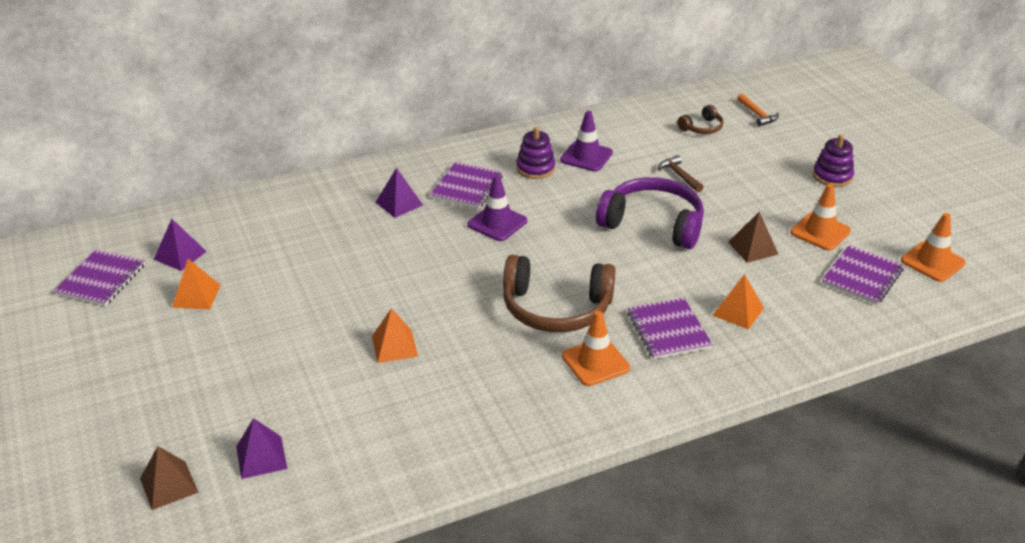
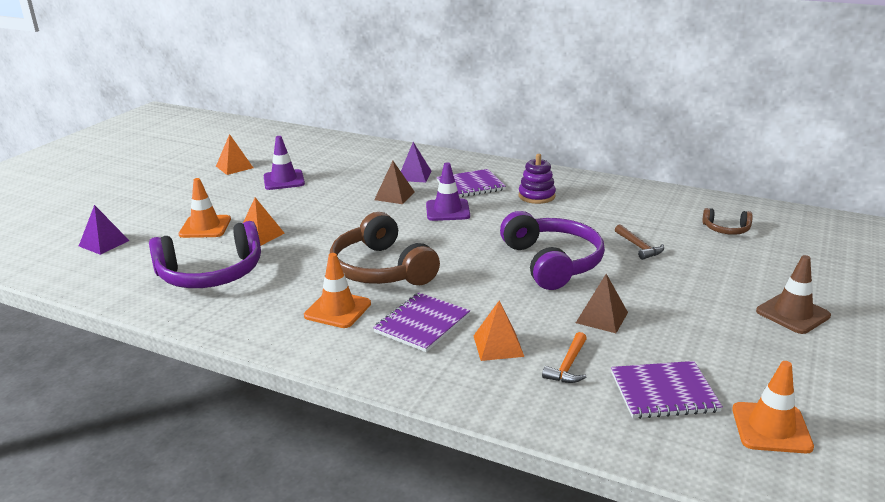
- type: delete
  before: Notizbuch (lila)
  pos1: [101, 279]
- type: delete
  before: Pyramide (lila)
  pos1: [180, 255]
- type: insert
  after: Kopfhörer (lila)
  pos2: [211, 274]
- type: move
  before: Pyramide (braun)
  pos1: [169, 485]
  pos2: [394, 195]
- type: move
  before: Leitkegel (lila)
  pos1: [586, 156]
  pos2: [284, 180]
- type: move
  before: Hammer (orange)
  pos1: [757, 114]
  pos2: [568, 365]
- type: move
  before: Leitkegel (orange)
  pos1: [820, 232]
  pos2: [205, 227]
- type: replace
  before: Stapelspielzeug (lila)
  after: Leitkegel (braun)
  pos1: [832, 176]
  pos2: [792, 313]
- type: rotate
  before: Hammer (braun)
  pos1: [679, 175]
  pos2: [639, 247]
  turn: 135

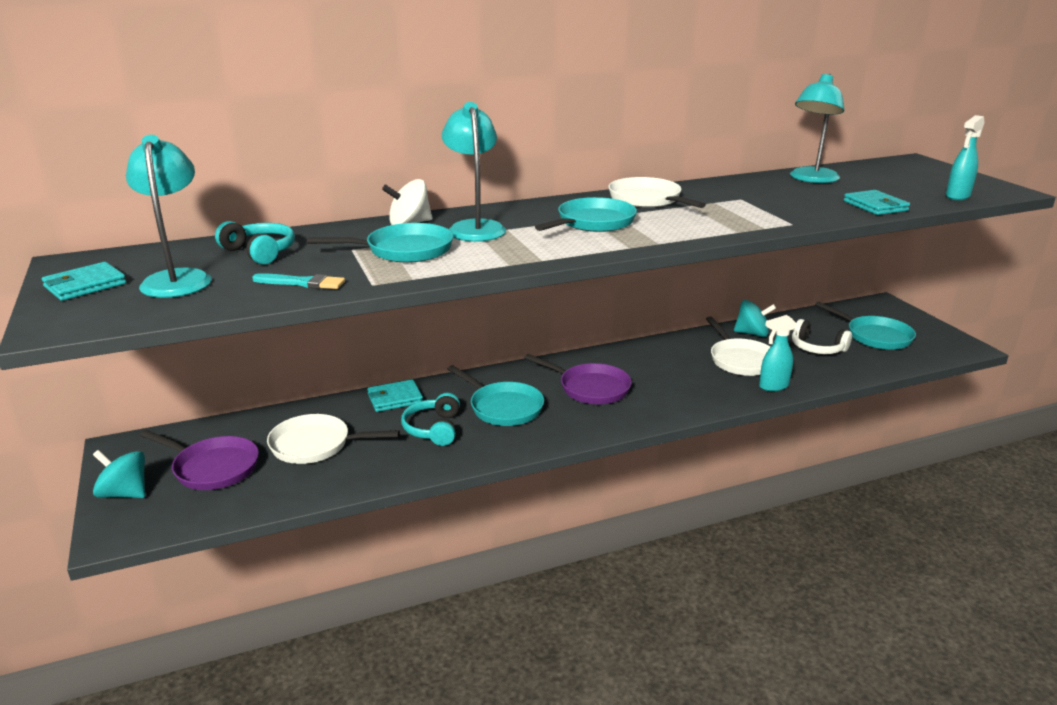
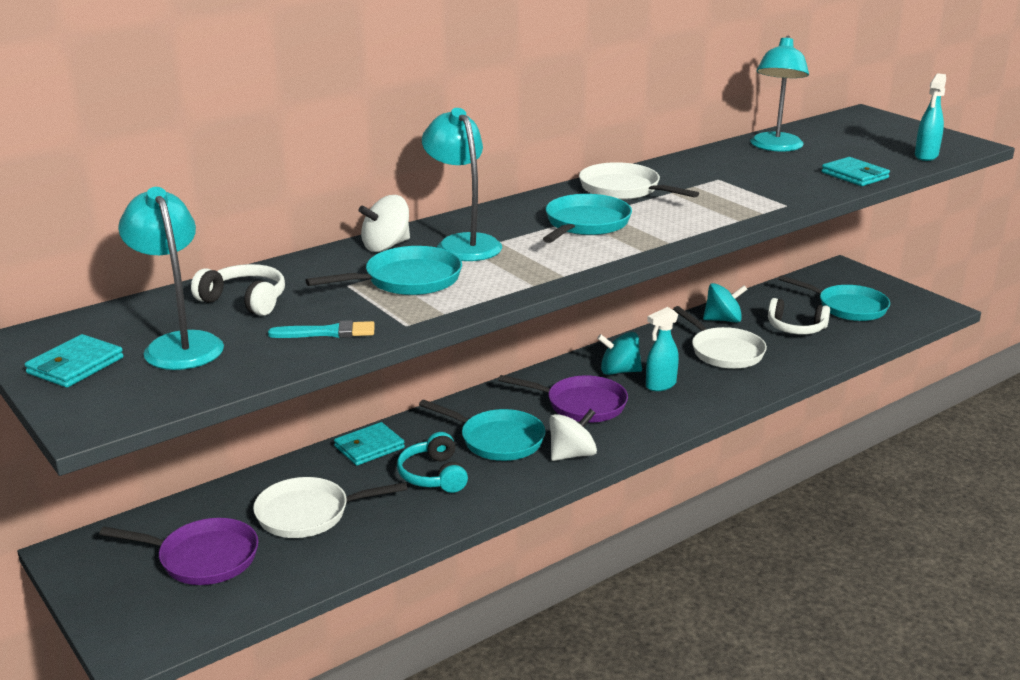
- type: insert
  after: Kreisel (weiß)
  pos2: [572, 455]
- type: move
  before: Kreisel (türkis)
  pos1: [125, 493]
  pos2: [619, 371]
- type: move
  before: Sprühflasche (türkis)
  pos1: [773, 386]
  pos2: [660, 385]
- type: recolor
  before: Kopfhörer (türkis)
  after: Kopfhörer (weiß)
  pos1: [259, 252]
  pos2: [244, 301]

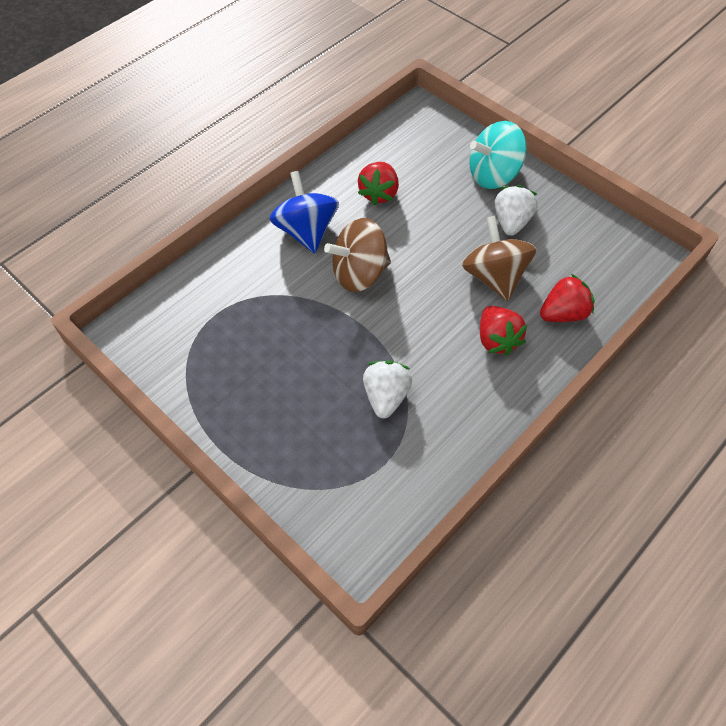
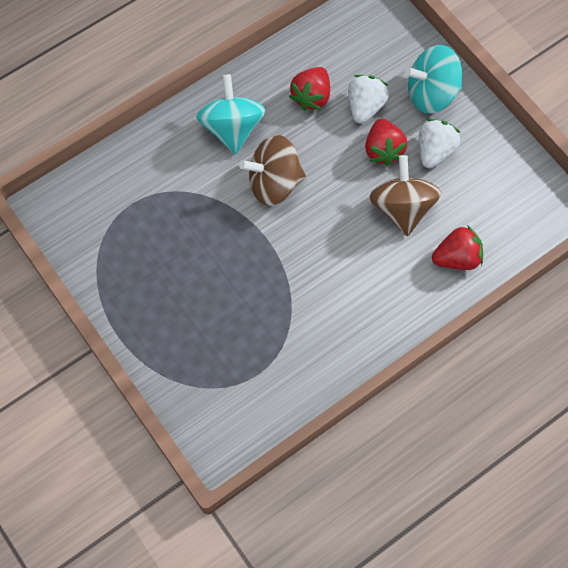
- type: move
  before: Erdbeere (weiß)
  pos1: [386, 396]
  pos2: [365, 106]
- type: move
  before: Erdbeere (rot)
  pos1: [497, 340]
  pos2: [383, 150]
- type: recolor
  before: Kreisel (blau)
  after: Kreisel (türkis)
  pos1: [306, 231]
  pos2: [232, 128]

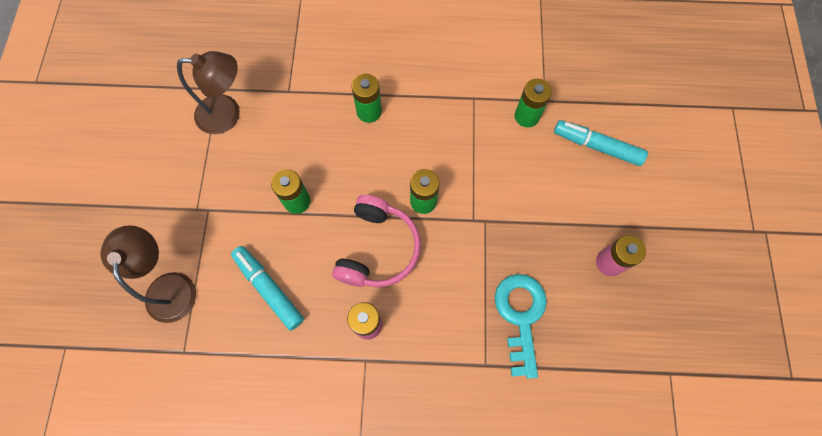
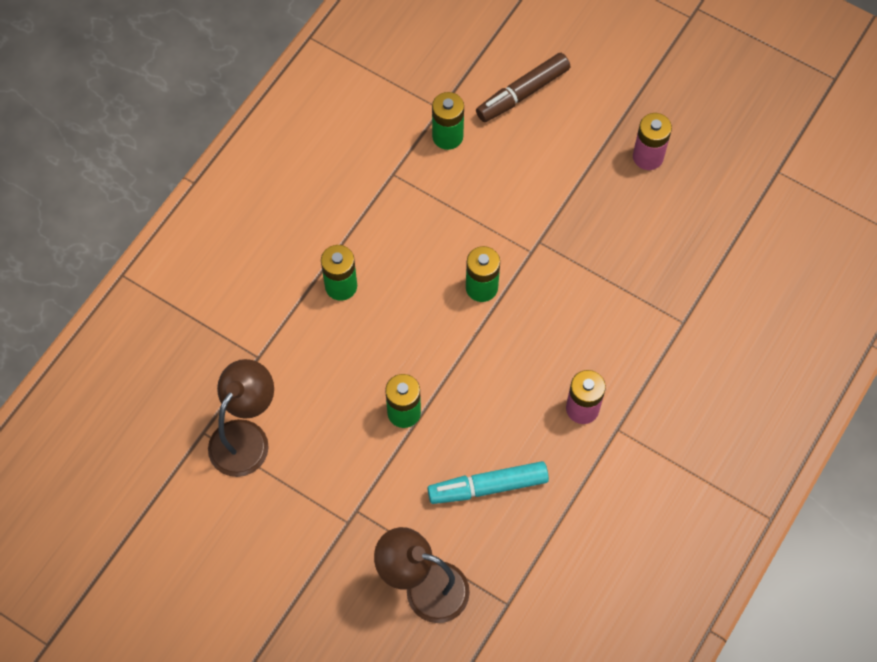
- type: delete
  before: Kopfhörer (rosa)
  pos1: [378, 249]
- type: delete
  before: Schlüssel (türkis)
  pos1: [520, 316]
- type: recolor
  before: Filzstift (türkis)
  after: Filzstift (braun)
  pos1: [597, 146]
  pos2: [523, 93]

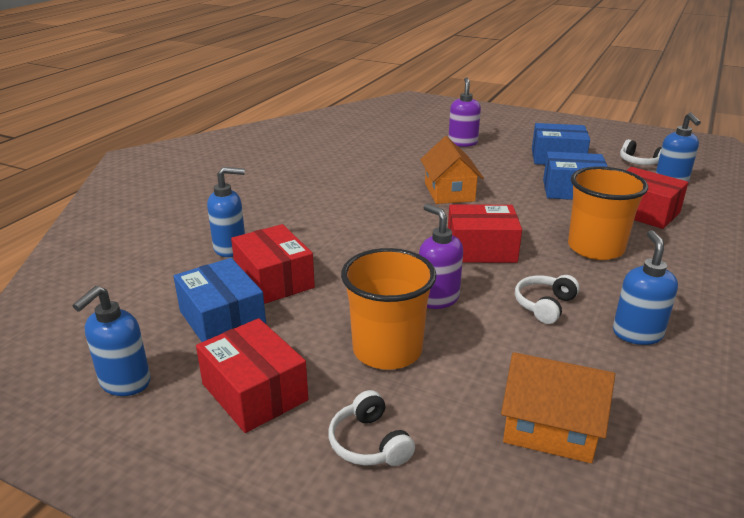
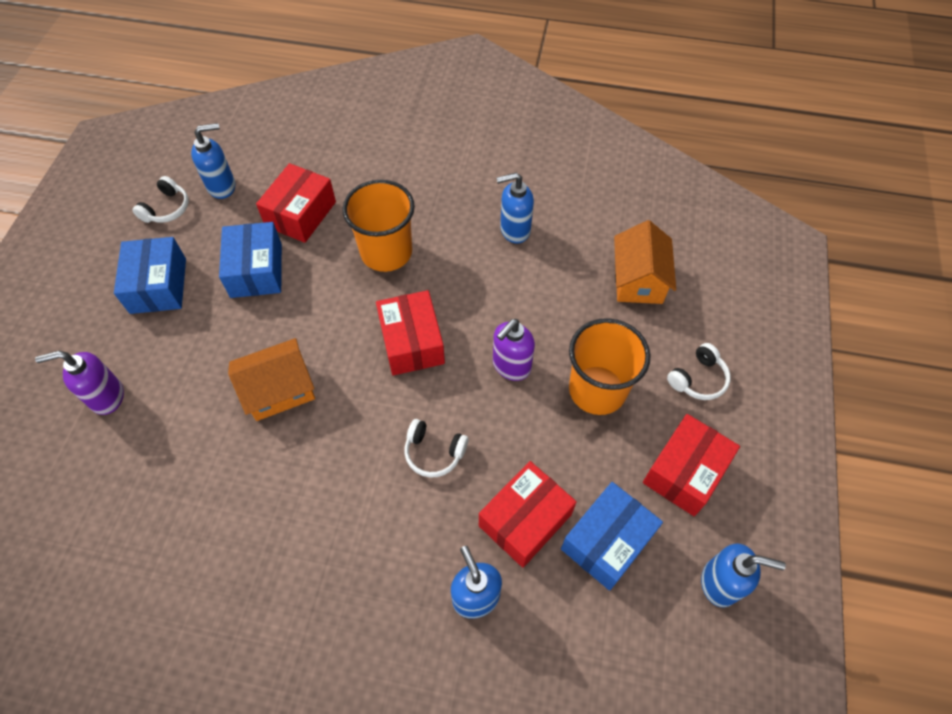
- type: move
  before: Kopfhörer (weiß)
  pos1: [544, 305]
  pos2: [434, 452]

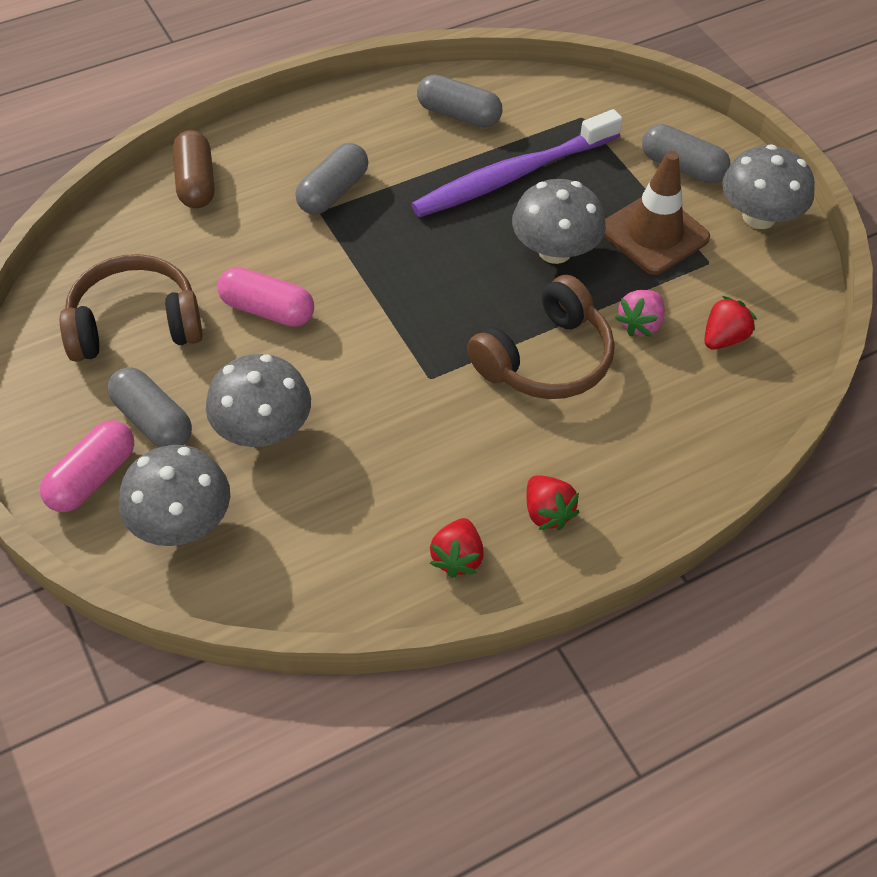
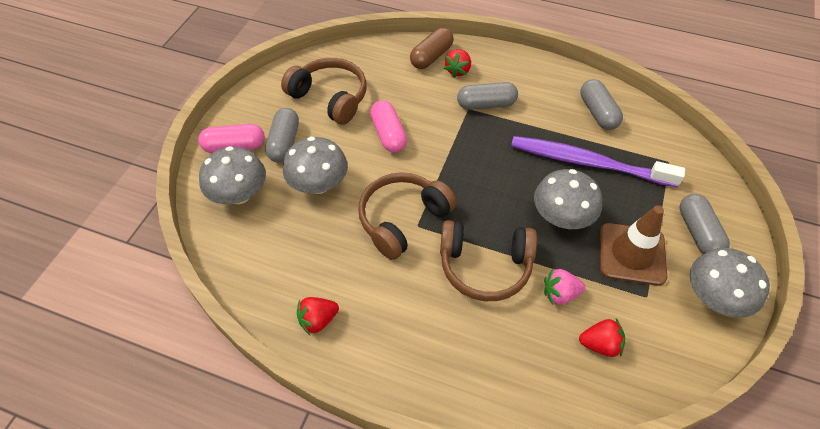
- type: insert
  after: Kopfhörer (braun)
  pos2: [403, 219]
- type: move
  before: Erdbeere (rot)
  pos1: [547, 512]
  pos2: [458, 70]

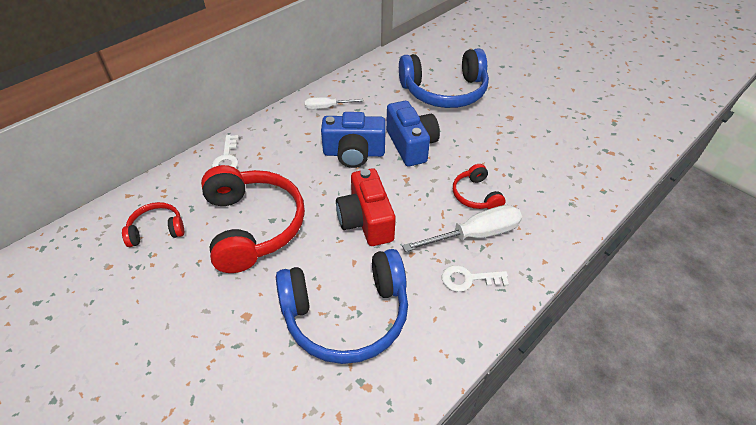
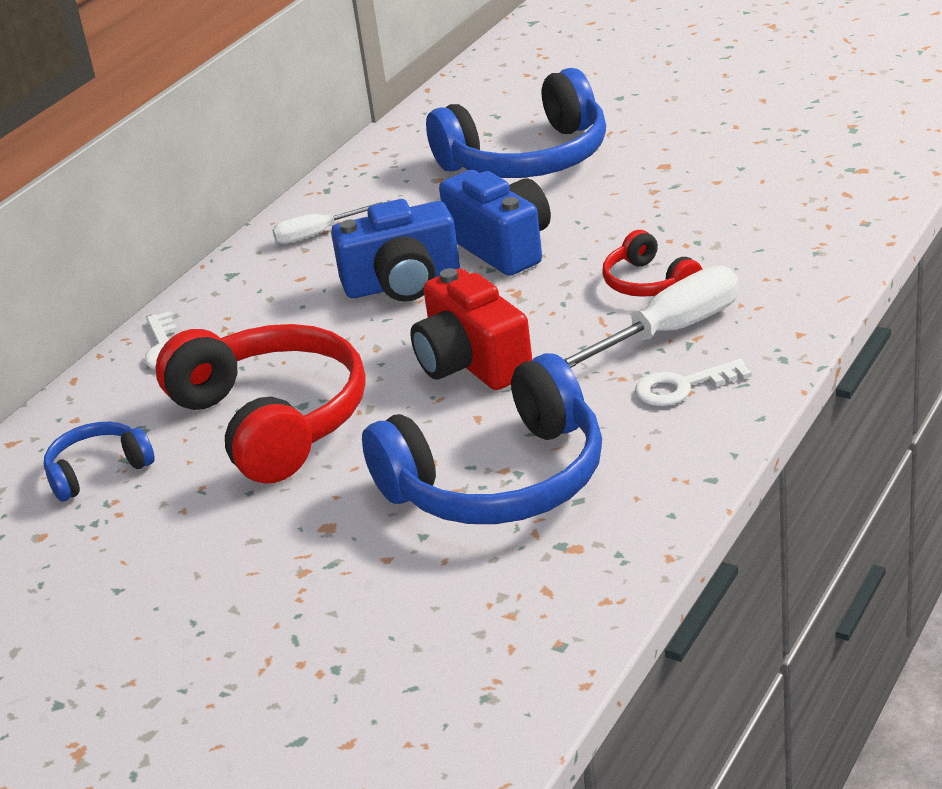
- type: recolor
  before: Kopfhörer (rot)
  after: Kopfhörer (blau)
  pos1: [157, 230]
  pos2: [98, 471]

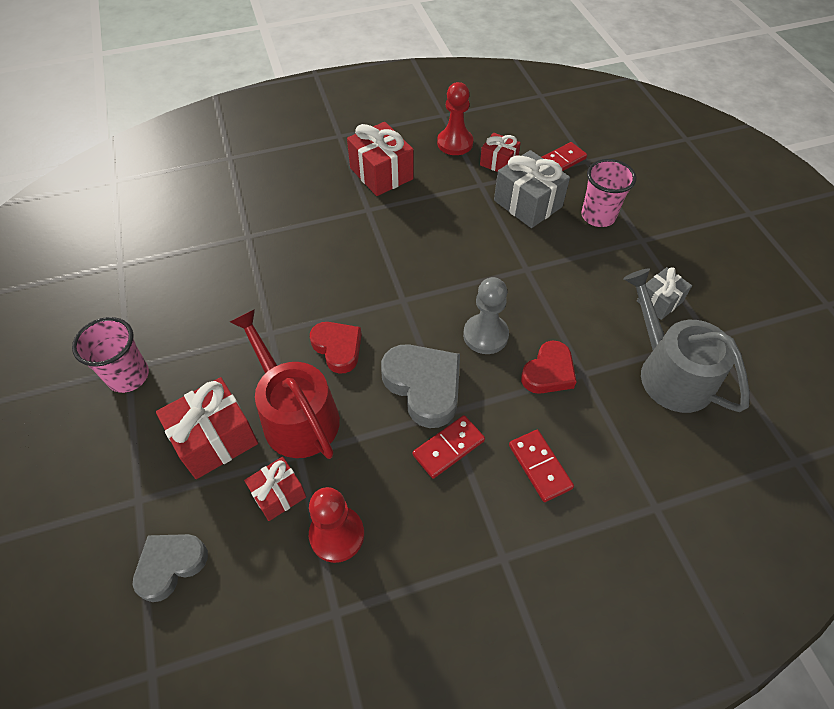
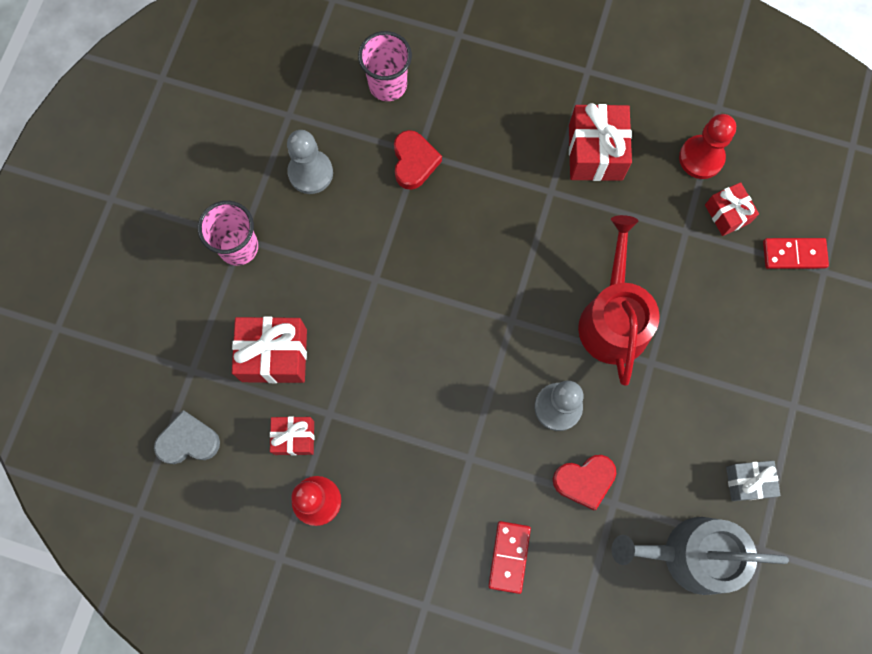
- type: delete
  before: Herz (grau)
  pos1: [424, 386]
- type: delete
  before: Dominostein (rot)
  pos1: [448, 448]
- type: delete
  before: Geschenk (grau)
  pos1: [527, 204]
- type: insert
  after: Bauer (grau)
  pos2: [310, 173]
- type: move
  before: Gießkanne (rot)
  pos1: [295, 414]
  pos2: [613, 318]
- type: move
  before: Herz (rot)
  pos1: [338, 348]
  pos2: [414, 162]
- type: move
  before: Becher (rosa)
  pos1: [598, 216]
  pos2: [388, 85]
- type: rotate
  before: Gießkanne (grau)
  pos1: [669, 372]
  pos2: [691, 555]
  turn: -90

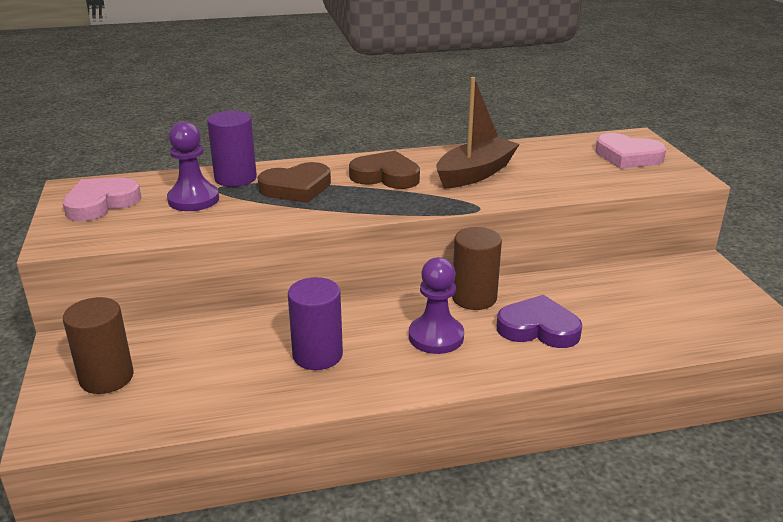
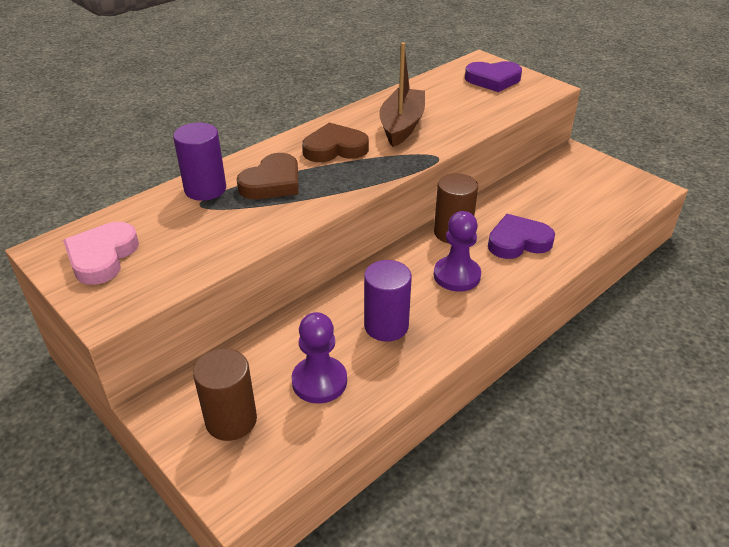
- type: move
  before: Bauer (lila)
  pos1: [193, 200]
  pos2: [319, 381]
- type: recolor
  before: Herz (rosa)
  after: Herz (lila)
  pos1: [628, 156]
  pos2: [493, 80]

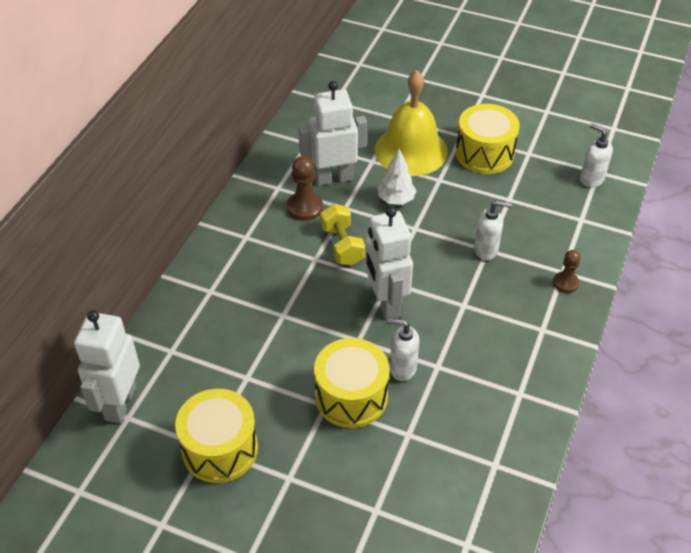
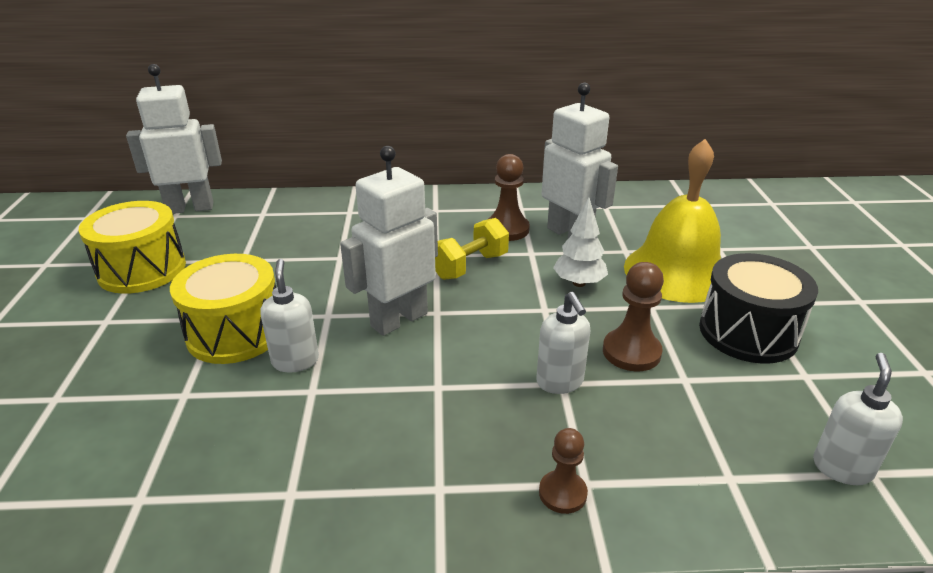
- type: insert
  after: Bauer (braun)
  pos2: [631, 352]
- type: recolor
  before: Trommel (gelb)
  after: Trommel (schwarz)
  pos1: [484, 153]
  pos2: [748, 332]

